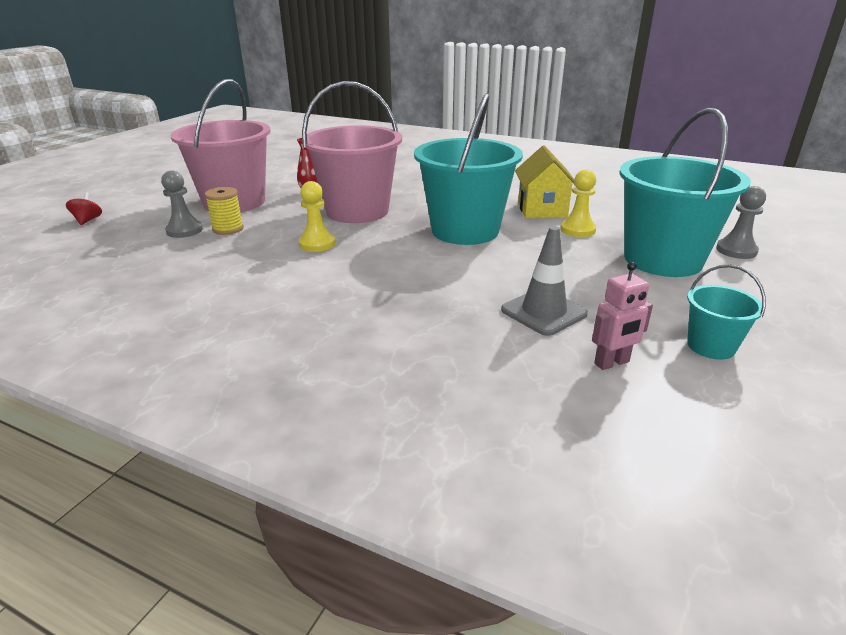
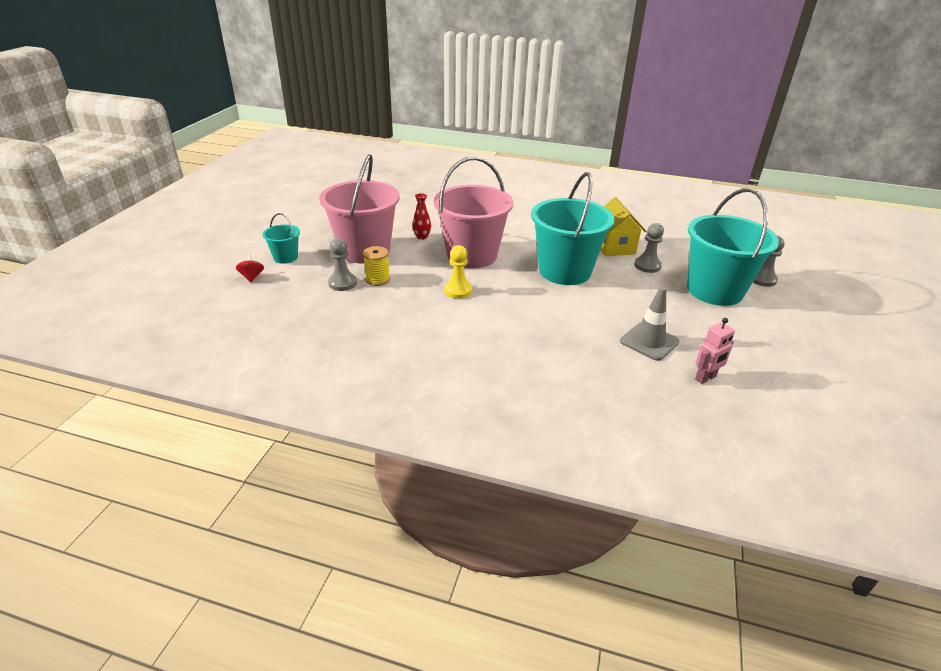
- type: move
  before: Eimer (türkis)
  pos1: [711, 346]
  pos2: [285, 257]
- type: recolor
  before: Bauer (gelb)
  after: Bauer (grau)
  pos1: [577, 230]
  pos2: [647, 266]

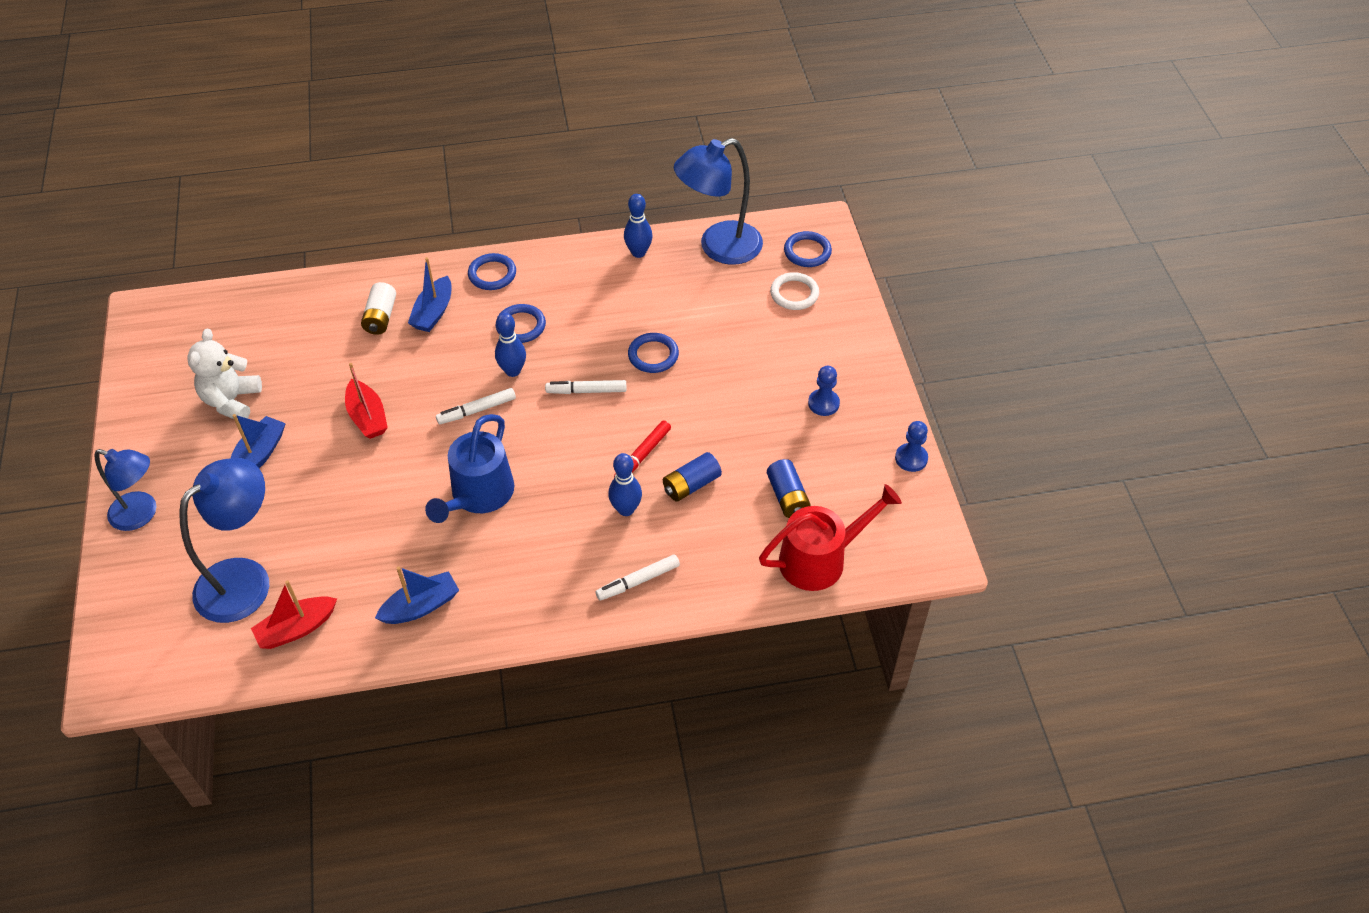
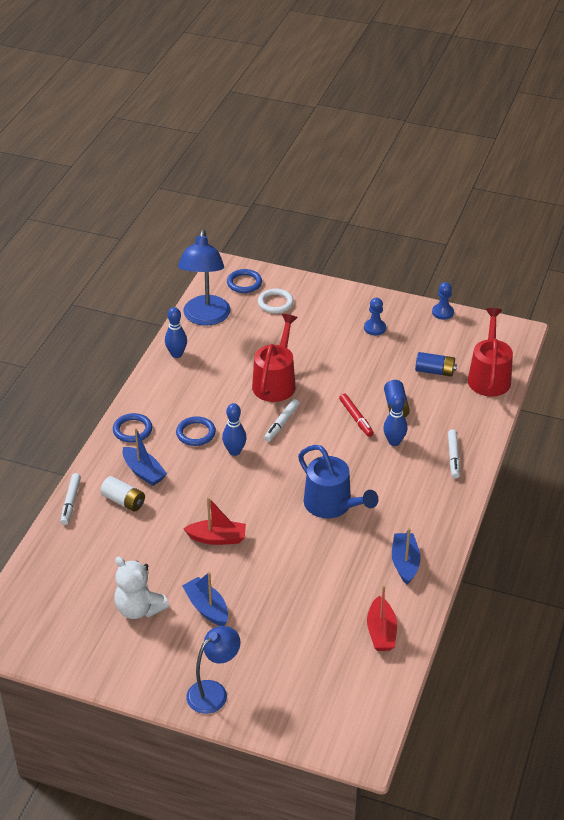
- type: delete
  before: Lampe (blau)
  pos1: [245, 579]
- type: move
  before: Filzstift (weiß)
  pos1: [477, 410]
  pos2: [71, 502]
- type: replace
  before: Ring (blau)
  after: Gießkanne (rot)
  pos1: [653, 355]
  pos2: [275, 382]

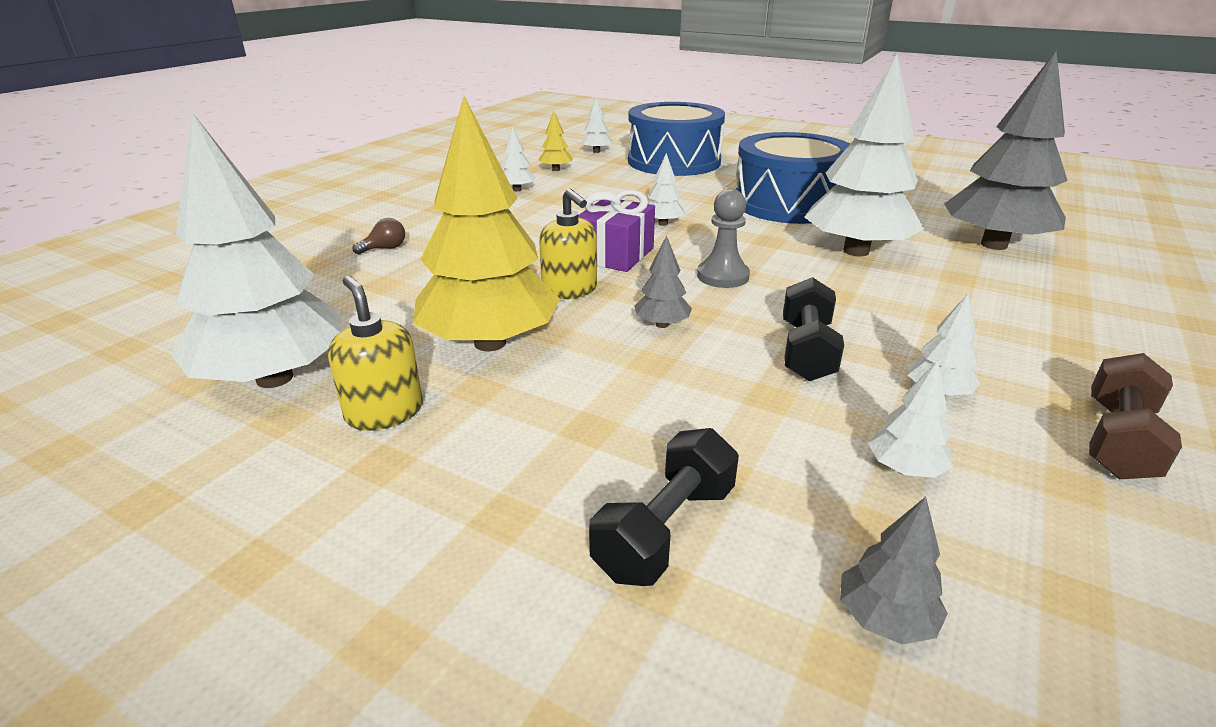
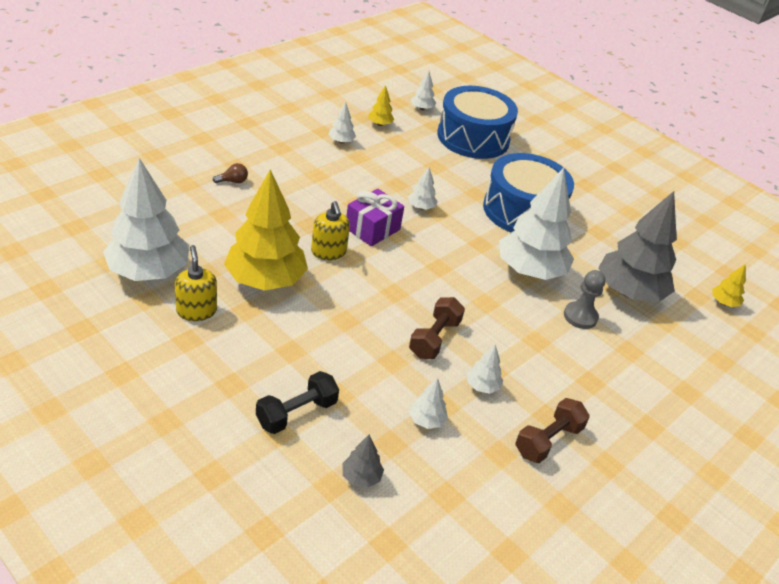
- type: delete
  before: Baum (grau)
  pos1: [662, 324]
- type: insert
  after: Baum (gelb)
  pos2: [723, 303]
- type: move
  before: Bauer (grau)
  pos1: [722, 276]
  pos2: [580, 316]
- type: recolor
  before: Hantel (schwarz)
  after: Hantel (braun)
  pos1: [806, 351]
  pos2: [434, 338]

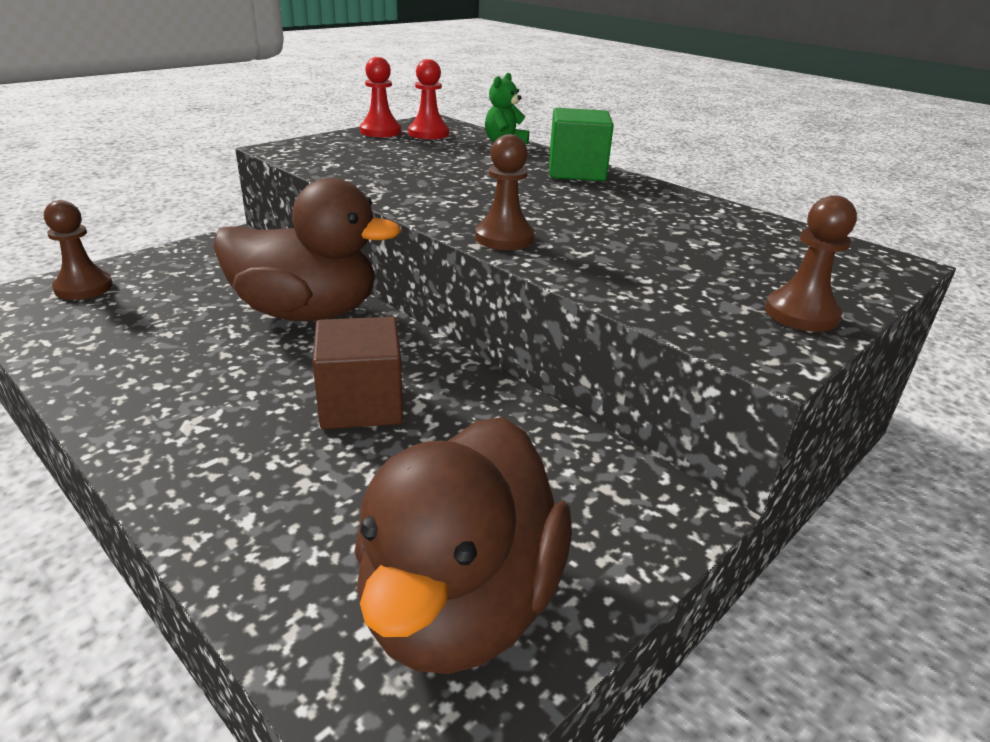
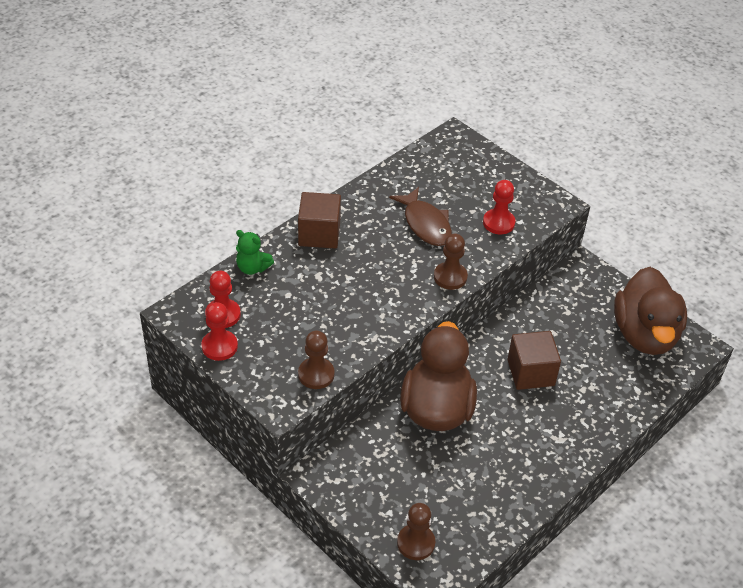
- type: insert
  after: Fisch (braun)
  pos2: [425, 224]
- type: insert
  after: Bauer (rot)
  pos2: [498, 223]
- type: move
  before: Bauer (braun)
  pos1: [801, 314]
  pos2: [316, 374]
- type: recolor
  before: Kubus (grün)
  after: Kubus (braun)
  pos1: [576, 171]
  pos2: [319, 234]
- type: rotate
  before: Ente (braun)
  pos1: [459, 604]
  pos2: [645, 334]
  turn: 75

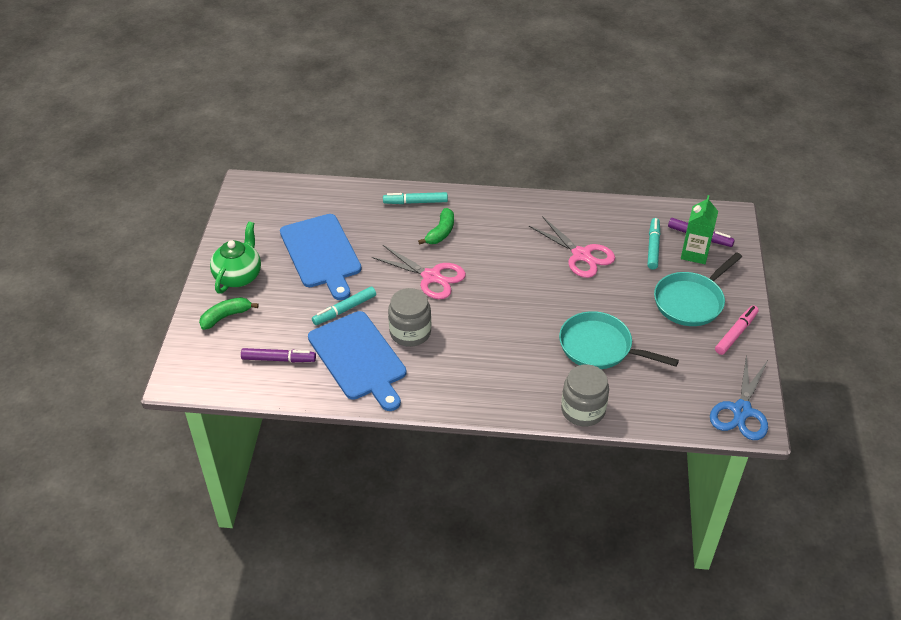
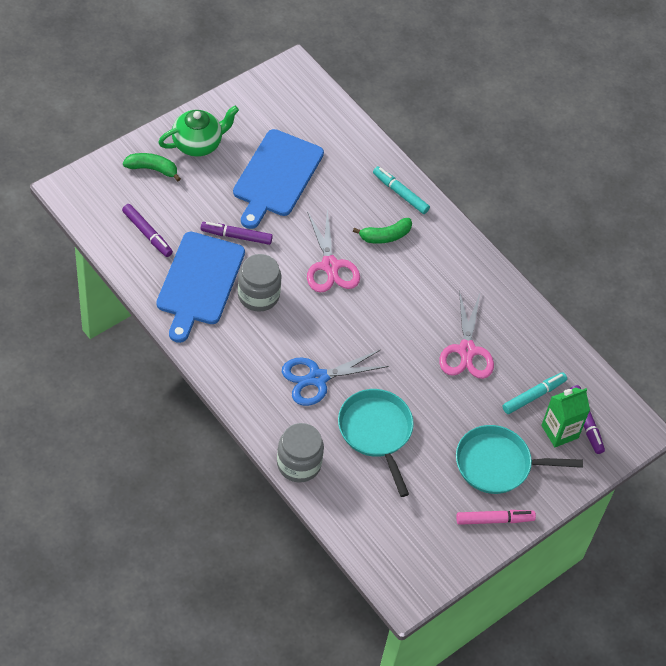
- type: move
  before: Schere (blau)
  pos1: [741, 411]
  pos2: [317, 378]
- type: recolor
  before: Filzstift (türkis)
  after: Filzstift (lila)
  pos1: [345, 309]
  pos2: [237, 236]

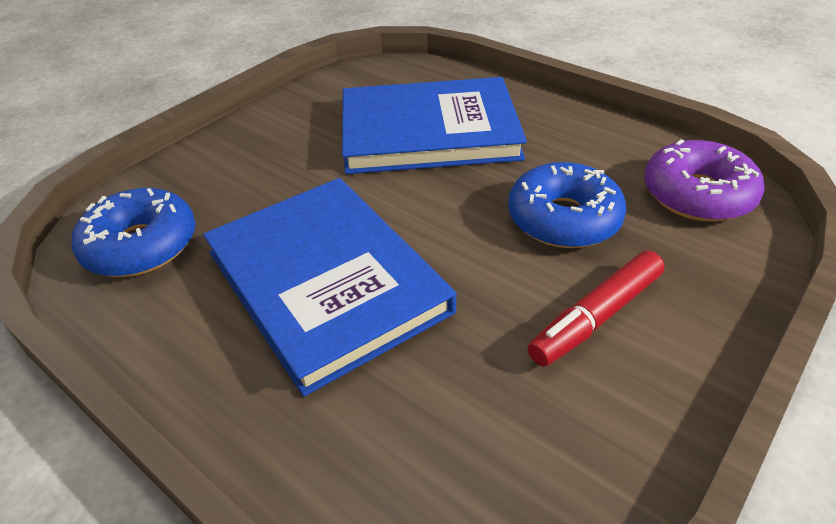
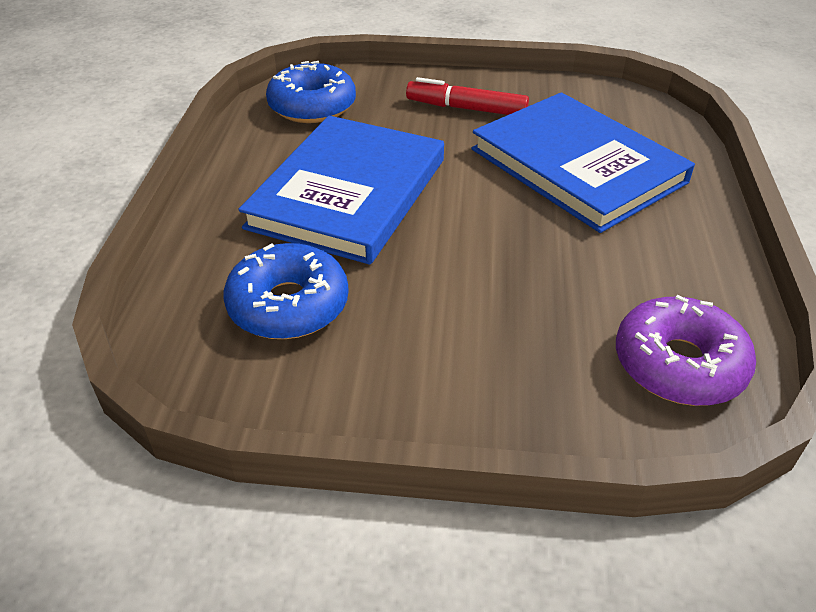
- type: move
  before: Donut (blau)
  pos1: [563, 219]
  pos2: [288, 305]
- type: move
  before: Filzstift (rot)
  pos1: [595, 317]
  pos2: [466, 108]

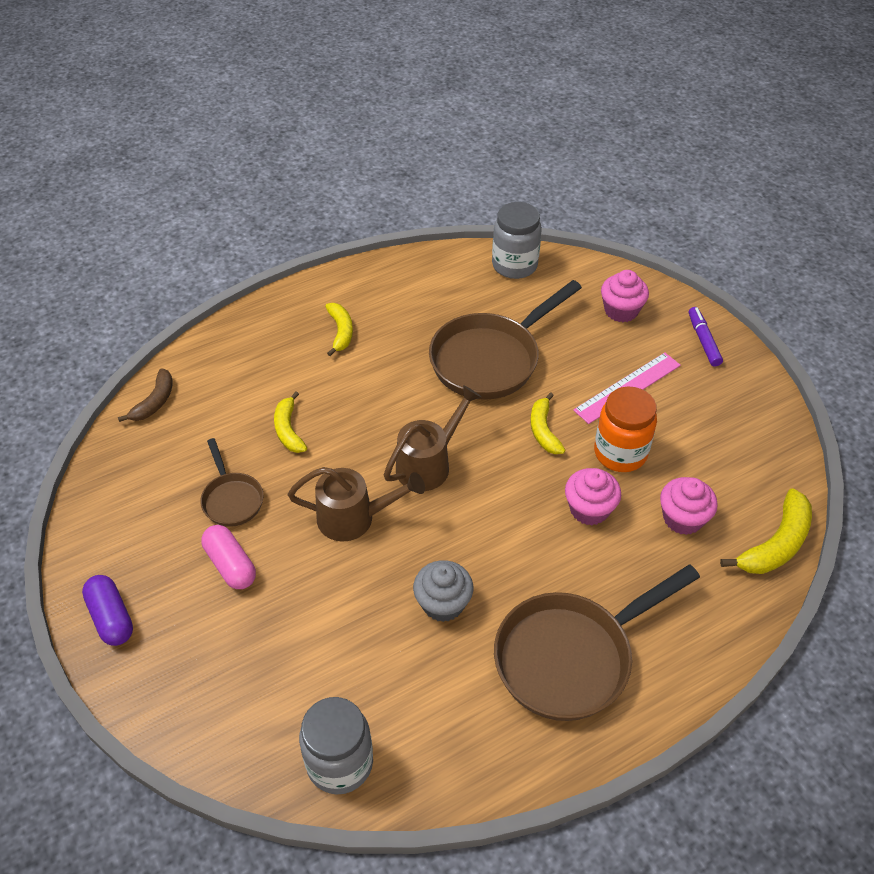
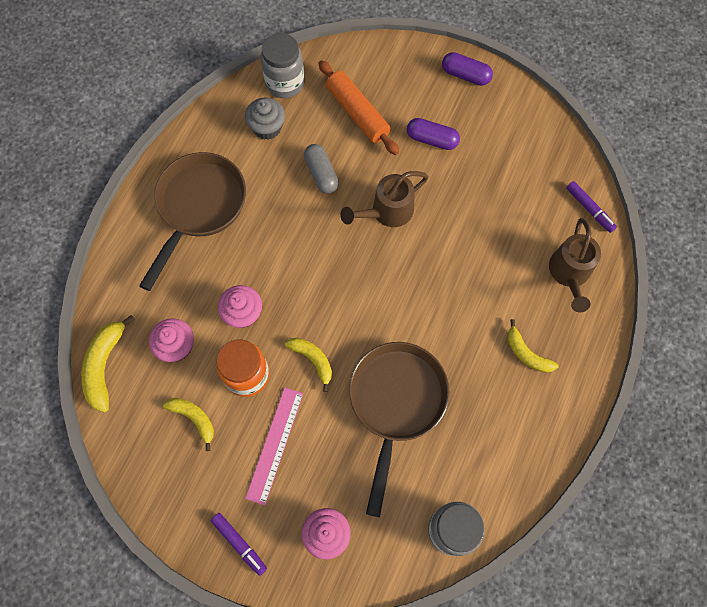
- type: delete
  before: Pfanne (braun)
  pos1: [232, 499]
- type: insert
  after: Kapsel (grau)
  pos2: [321, 174]
- type: insert
  after: Nudelholz (orange)
  pos2: [357, 113]
- type: move
  before: Banane (gelb)
  pos1: [288, 430]
  pos2: [194, 418]
- type: move
  before: Gießkanne (braun)
  pos1: [429, 463]
  pos2: [569, 274]
- type: move
  before: Muffin (grau)
  pos1: [443, 603]
  pos2: [267, 128]
- type: replace
  before: Banane (braun)
  after: Filzstift (lila)
  pos1: [154, 402]
  pos2: [589, 209]
- type: recolor
  before: Kapsel (rosa)
  after: Kapsel (lila)
  pos1: [231, 565]
  pos2: [432, 140]

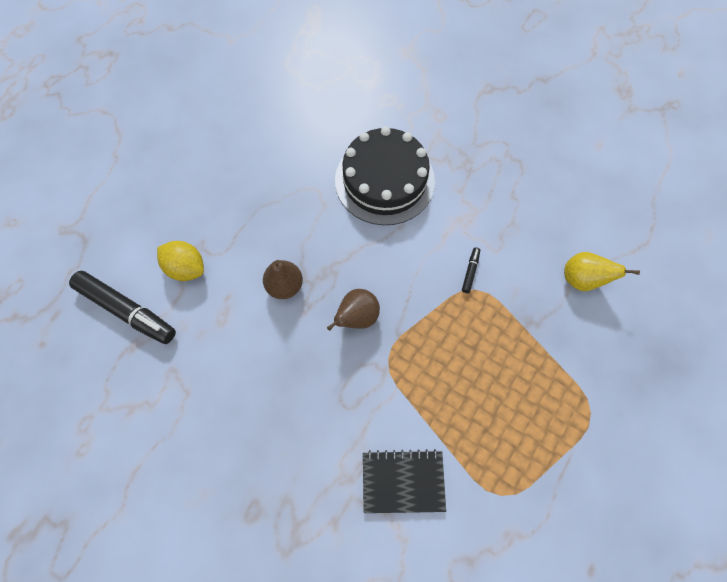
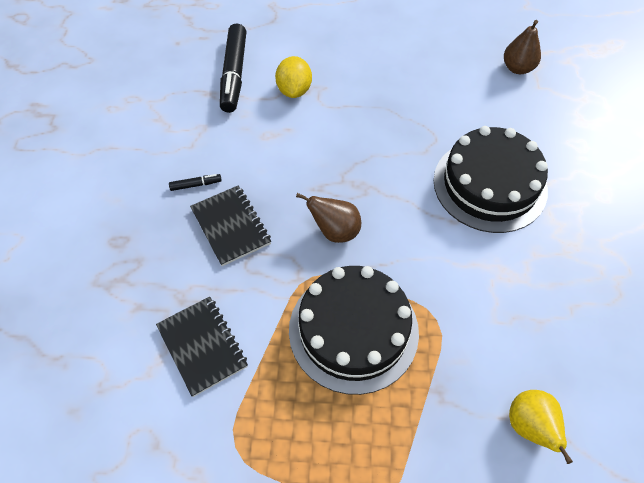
- type: insert
  after: Notizbuch (schwarz)
  pos2: [231, 226]
- type: insert
  after: Kuchen (schwarz)
  pos2: [353, 330]
- type: move
  before: Birne (braun)
  pos1: [285, 286]
  pos2: [517, 68]
- type: move
  before: Filzstift (schwarz)
  pos1: [470, 272]
  pos2: [195, 185]

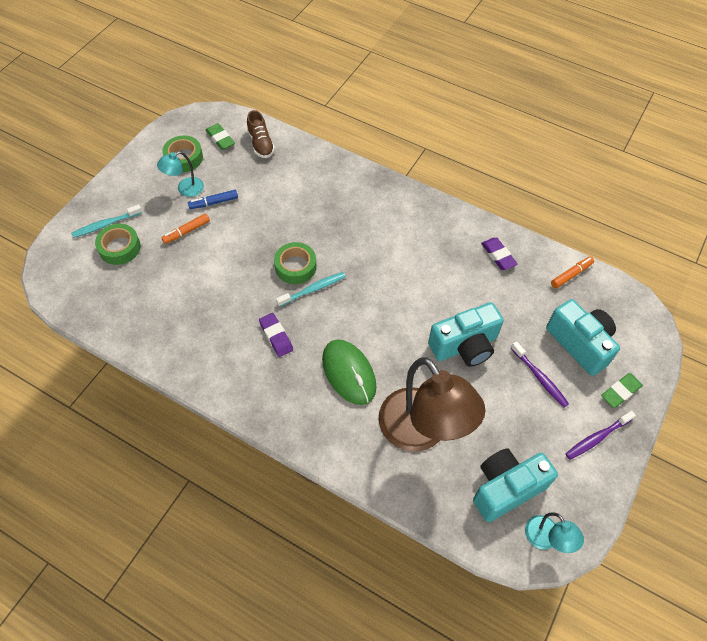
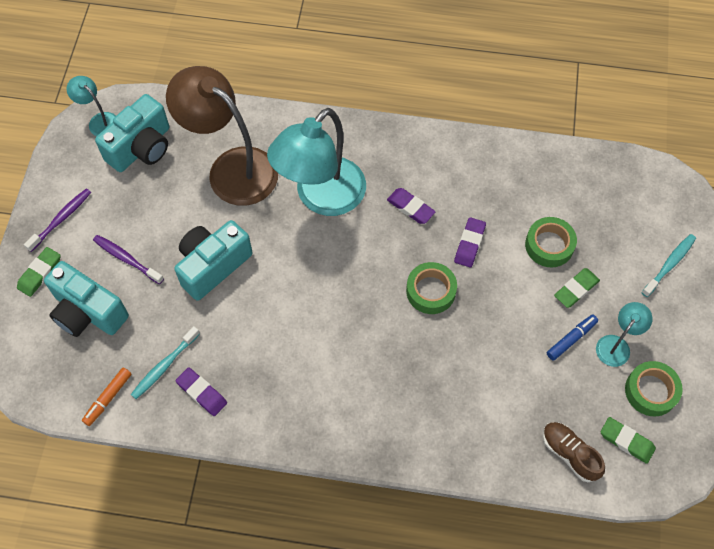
- type: insert
  after: Radiergummi (lila)
  pos2: [469, 244]
- type: move
  before: Klebeband (grün)
  pos1: [119, 248]
  pos2: [549, 245]
- type: move
  before: Zahnbürste (türkis)
  pos1: [313, 289]
  pos2: [164, 366]
- type: replace
  before: Filzstift (orange)
  after: Radiergummi (grün)
  pos1: [186, 231]
  pos2: [576, 289]
- type: replace
  before: Computermaus (grün)
  after: Lampe (türkis)
  pos1: [349, 373]
  pos2: [321, 197]

